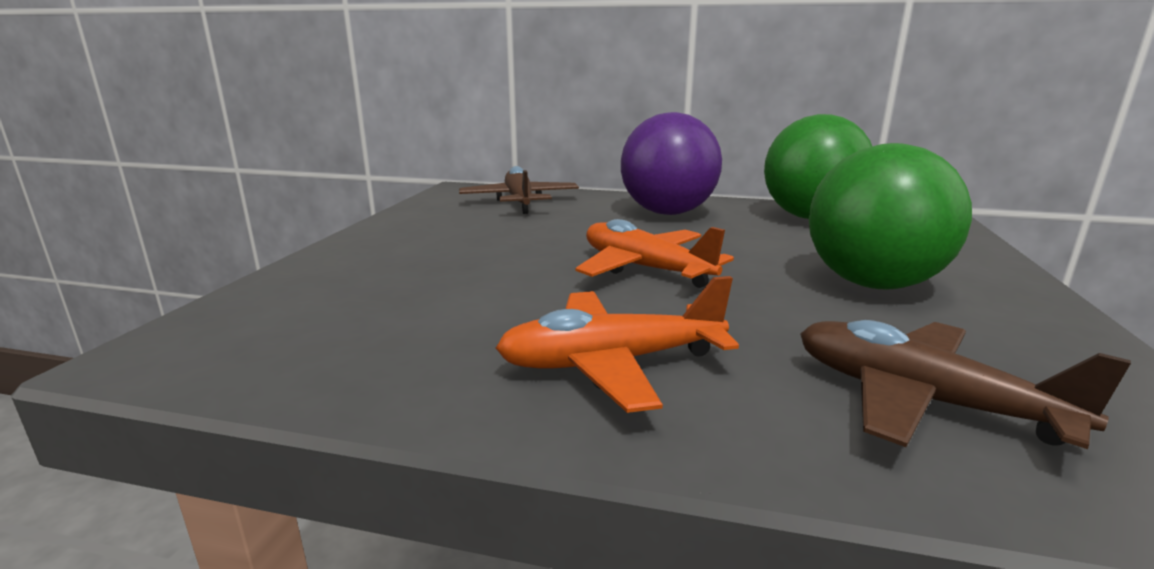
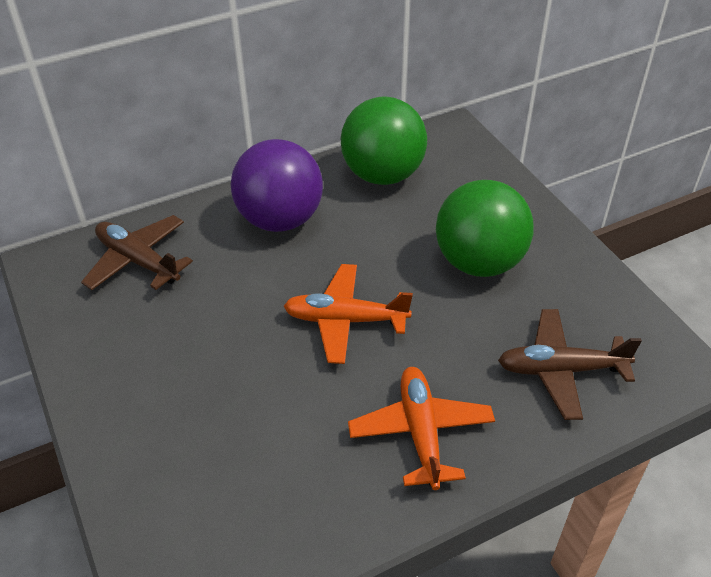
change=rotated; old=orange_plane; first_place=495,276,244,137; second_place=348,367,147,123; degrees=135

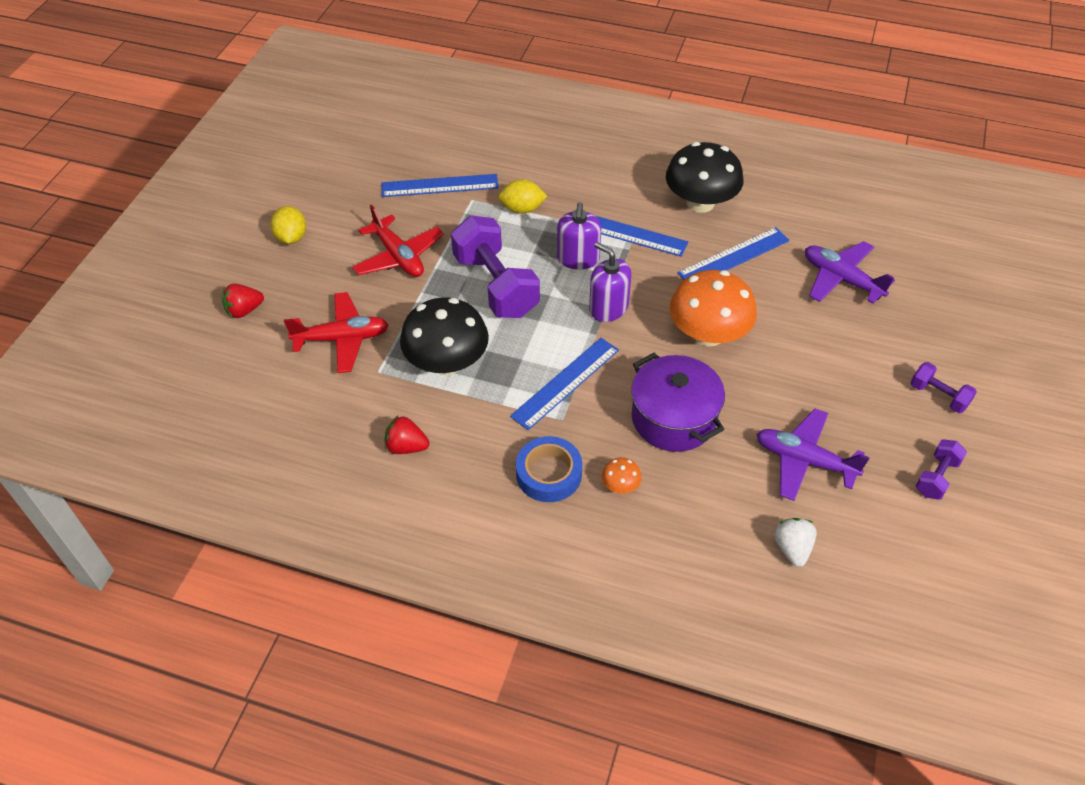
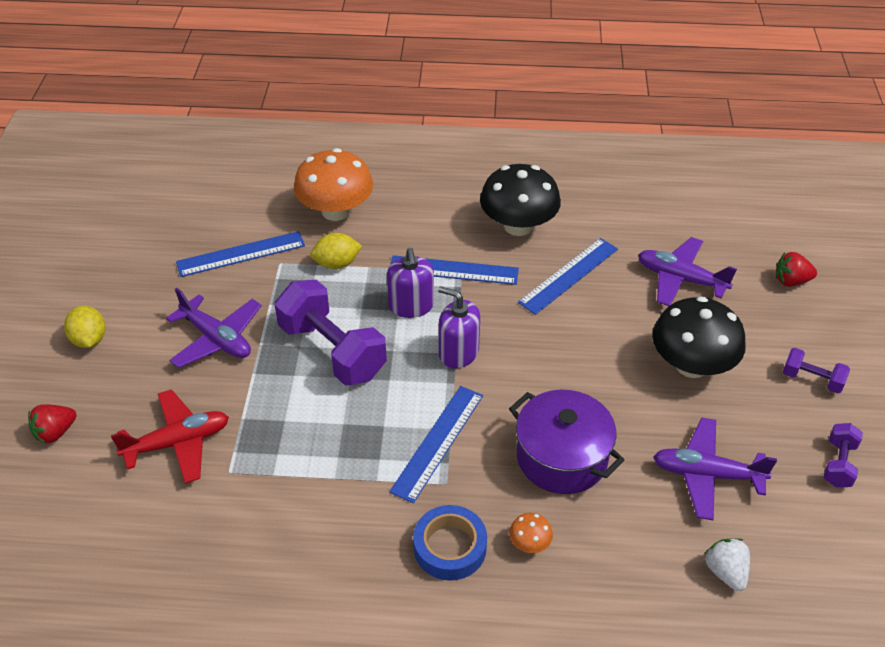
change=repainted; old=red_plane; new=purple_plane; first_place=352,204,92,73; second_place=166,288,96,80
change=shifted; old=orange_mushroom; first_place=670,270,87,76; second_place=294,148,79,73
change=shifted; old=black_mushroom; first_place=400,297,89,78; second_place=652,296,94,82
change=shifted; old=red_strawberry; first_place=385,416,45,38; second_place=776,252,41,34

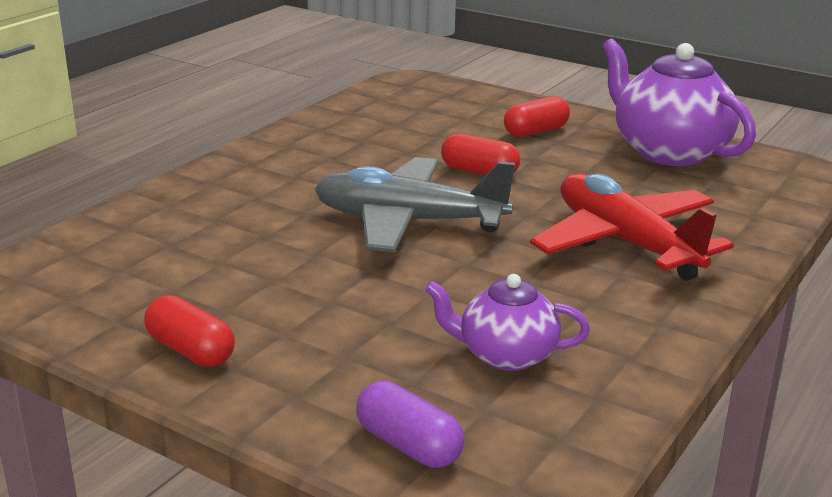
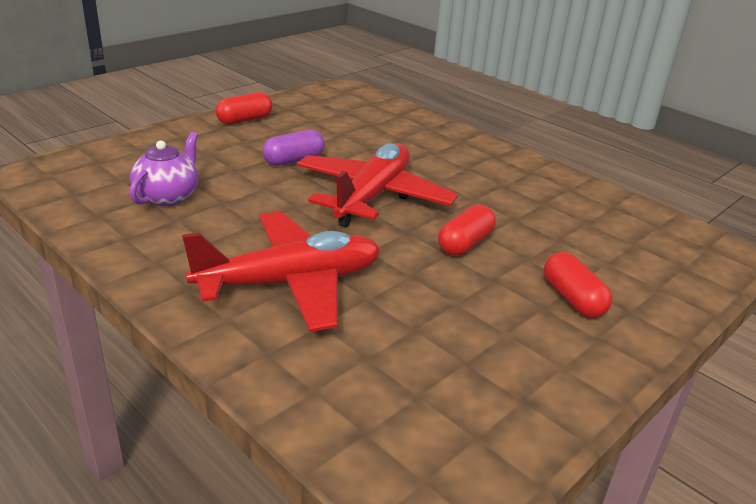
change=gone; old=purple_teapot; first_place=602,38,154,128
change=repainted; old=grey_plane; new=red_plane; first_place=315,157,200,96; second_place=297,143,161,84
change=shifted; old=purple_capsule; first_place=356,381,108,87; second_place=262,130,63,36

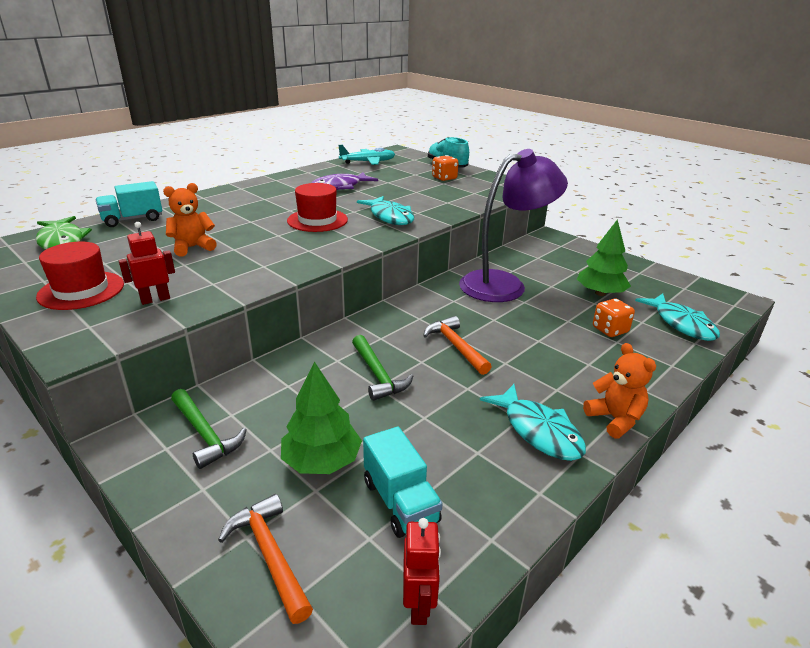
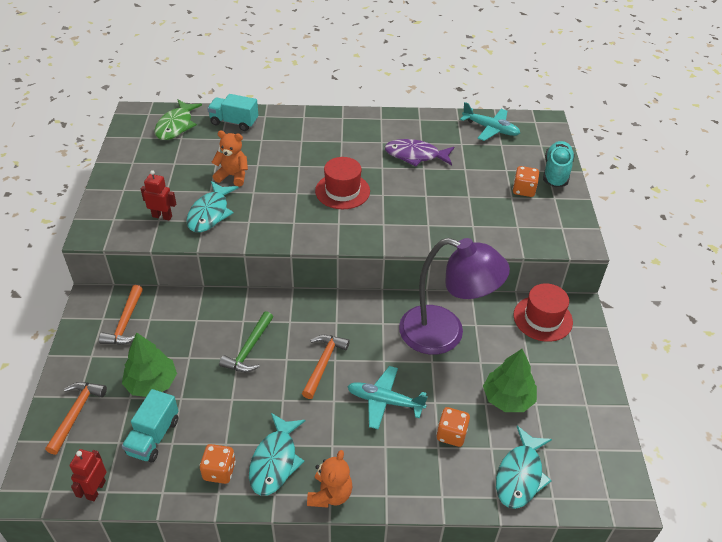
change=shifted; old=turquoise_fish; first_place=357,196,57,29; second_place=186,181,53,51
change=shifted; old=red_hat; first_place=36,242,88,68; second_place=514,283,59,59
change=repainted; old=green_hammer; new=orange_hammer; first_place=171,389,76,80; second_place=99,285,44,60
change=rotated; old=red_robot; first_place=403,518,38,107; second_place=70,449,37,52; degrees=150
change=new; new=turquoise_plane; second_place=347,366,81,63
change=new; new=orange_dice; second_place=200,444,36,40

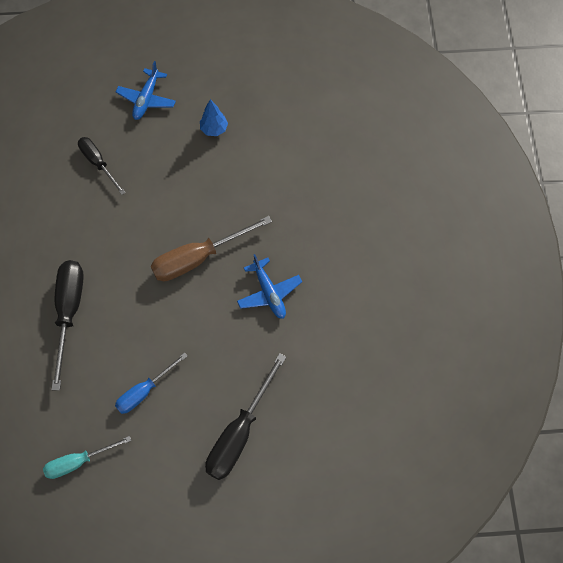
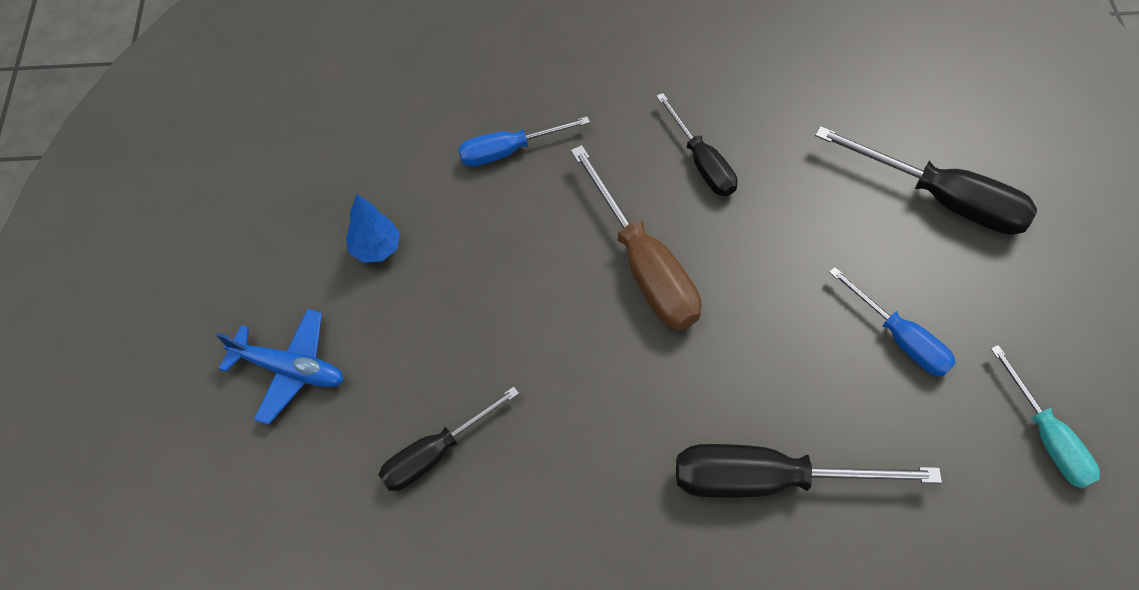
change=swapped; old=blue_plane; new=black_screwdriver; first_place=237,254,65,65; second_place=656,93,81,103
change=new; new=blue_screwdriver; second_place=458,116,132,51

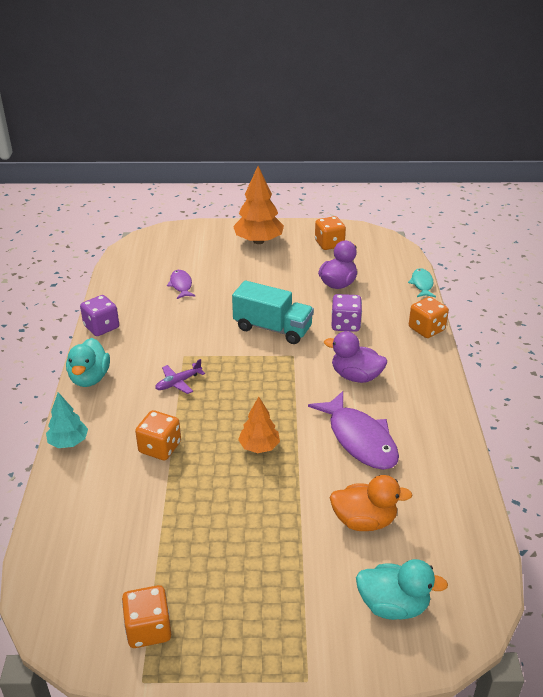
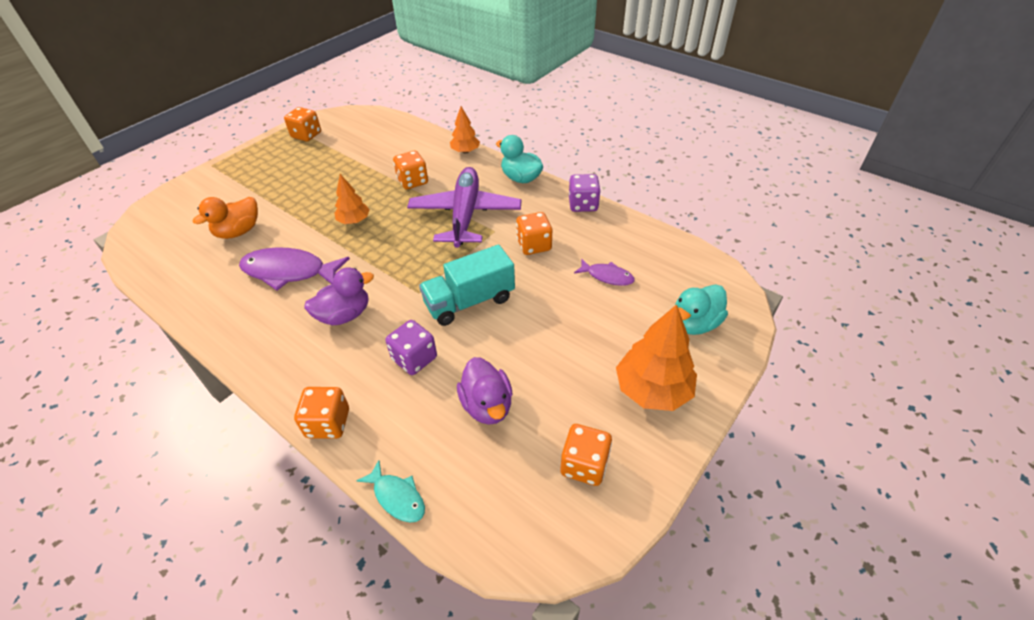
change=scaled; old=purple_plane; first_place=155,359,50,35; second_place=407,167,114,81; factor=2.46
change=repainted; old=turquoise_tree; new=orange_tree; first_place=46,392,42,56; second_place=450,106,30,48
change=shifted; old=turquoise_duck; first_place=356,559,92,61; second_place=675,284,53,51
change=new; new=orange_dice; second_place=516,212,36,43

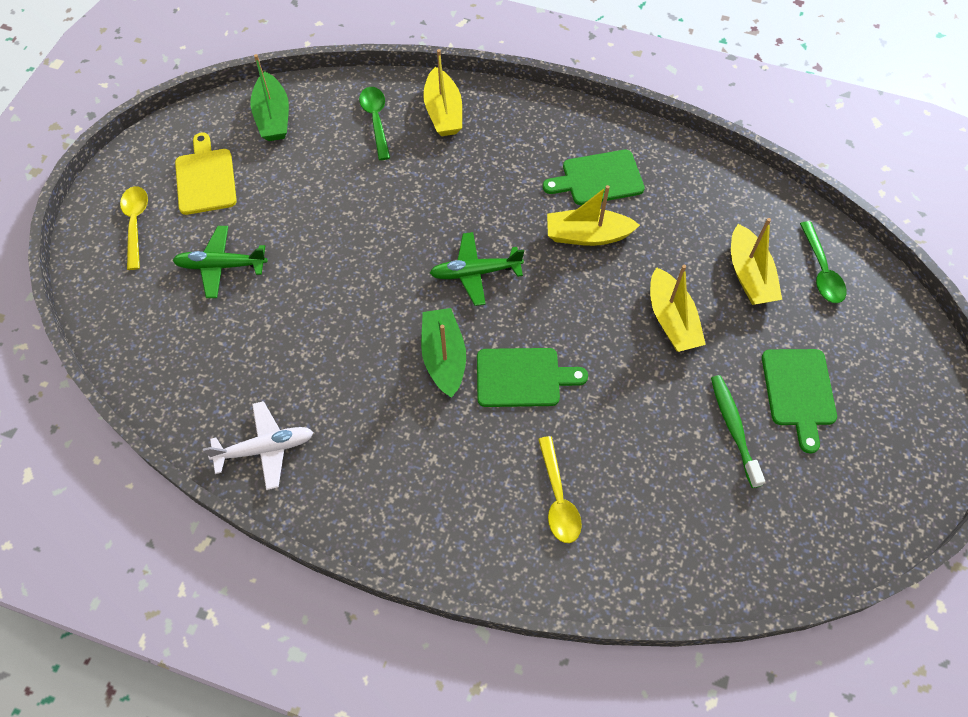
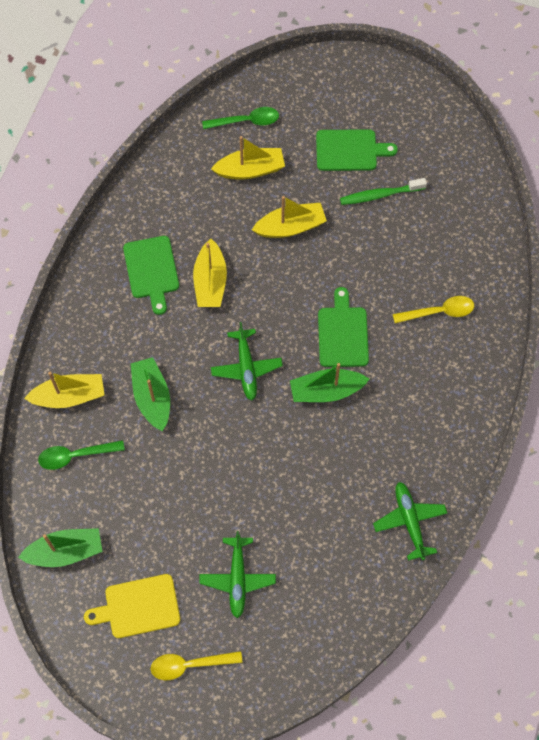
change=repainted; old=white_plane; new=green_plane; first_place=203,401,111,89; second_place=373,482,74,79
change=new; new=green_boat; second_place=131,357,39,74

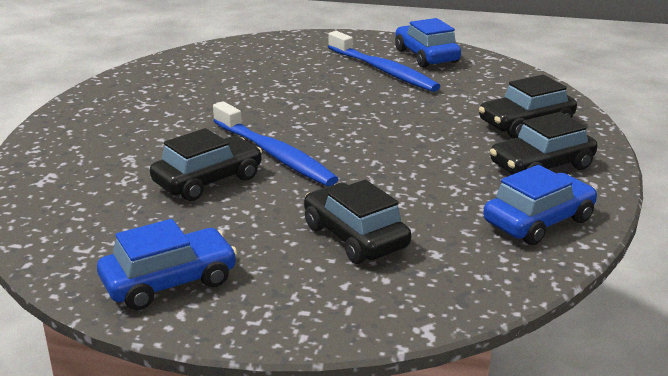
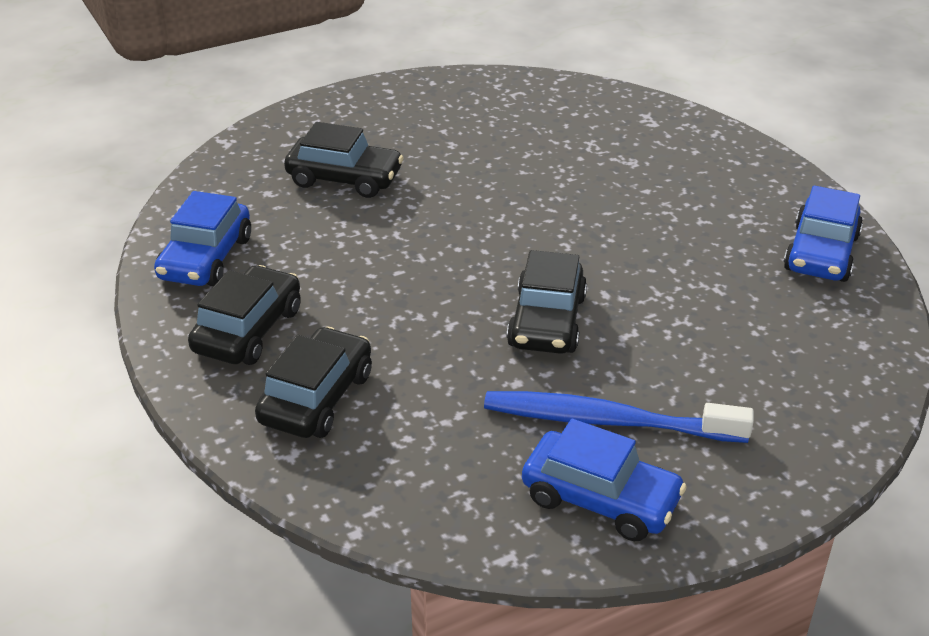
change=gone; old=blue_toothbrush; first_place=213,101,125,85
change=shifted; old=black_car; first_place=150,128,112,73; second_place=507,250,80,104
change=shifted; old=blue_car; first_place=97,219,140,91; second_place=784,185,79,97

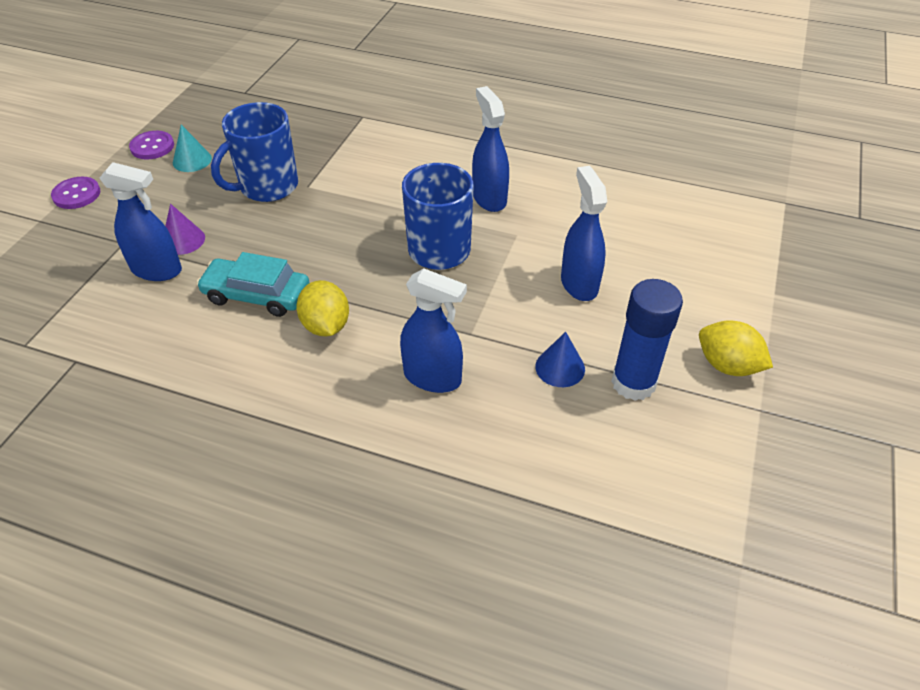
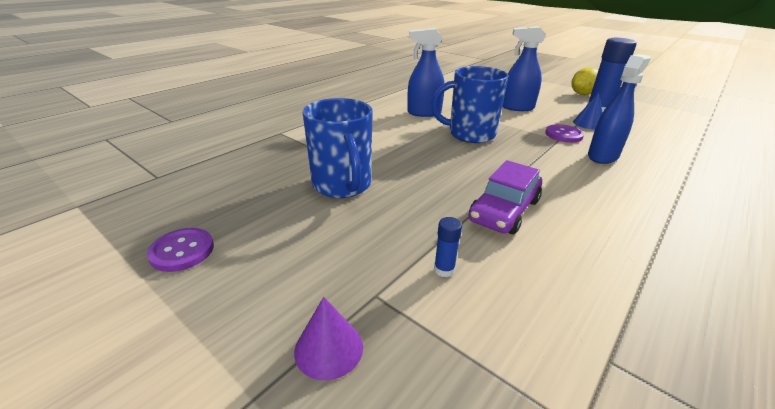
change=gone; old=turquoise_cone; first_place=173,125,39,47
change=swapped; old=blue_spray_bottle; new=blue_glue_stick; first_place=100,162,82,119; second_place=434,217,28,60
change=shifted; old=purple_button; first_place=51,177,49,32; second_place=545,124,39,19
change=shifted; old=purple_cone; first_place=165,204,40,51; second_place=294,297,69,83
change=repainted; old=turquoise_car; new=purple_car; first_place=196,252,114,65; second_place=469,160,73,74
change=gone; old=yellow_lemon; first_place=296,280,53,56

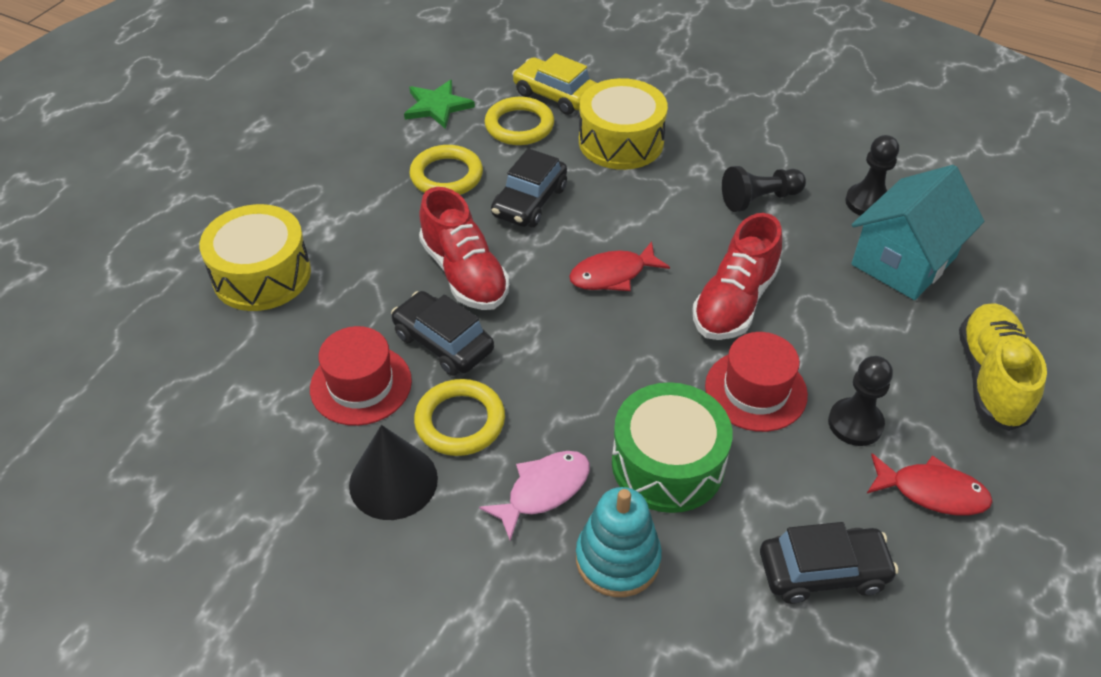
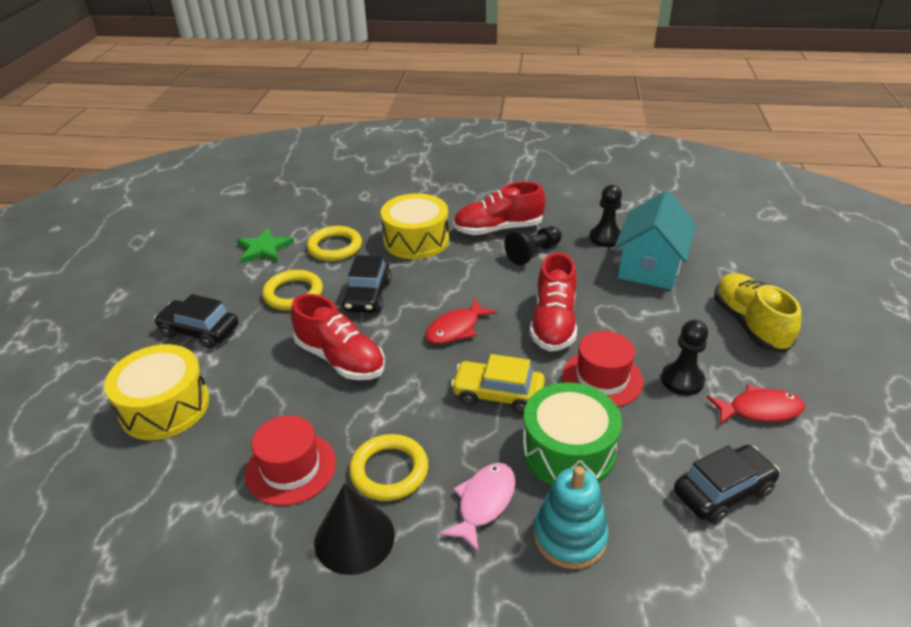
change=shifted; old=yellow_car; first_place=512,53,84,62; second_place=451,354,94,60
change=shifted; old=black_car; first_place=391,291,103,85; second_place=154,294,85,55
change=new; new=red_shoe; second_place=453,182,92,53

